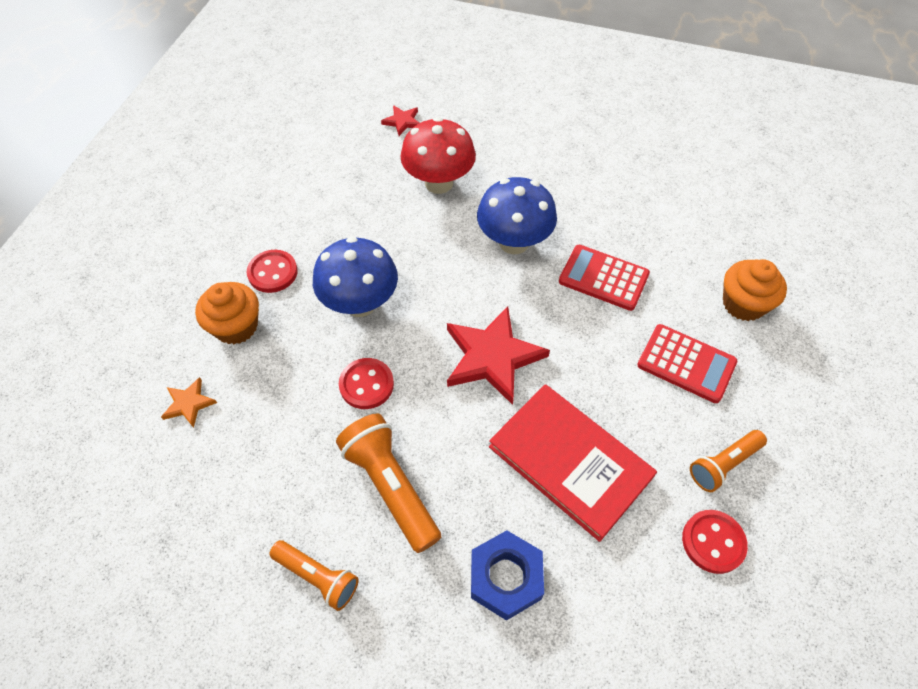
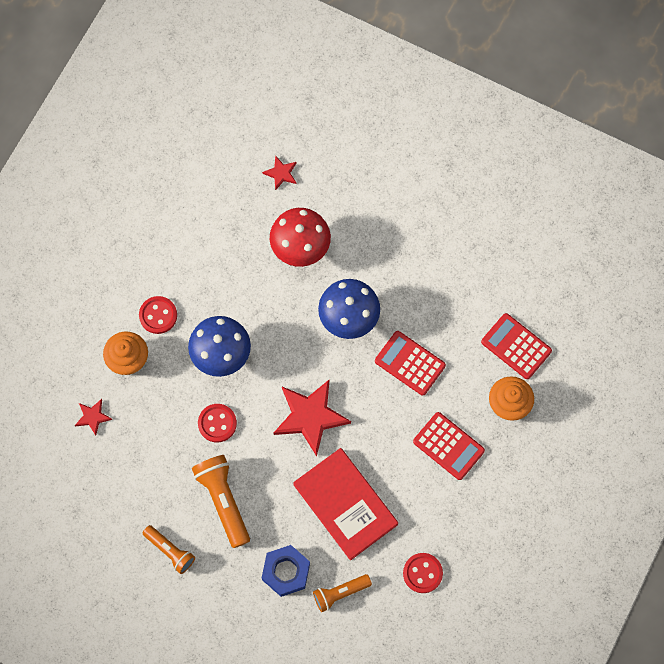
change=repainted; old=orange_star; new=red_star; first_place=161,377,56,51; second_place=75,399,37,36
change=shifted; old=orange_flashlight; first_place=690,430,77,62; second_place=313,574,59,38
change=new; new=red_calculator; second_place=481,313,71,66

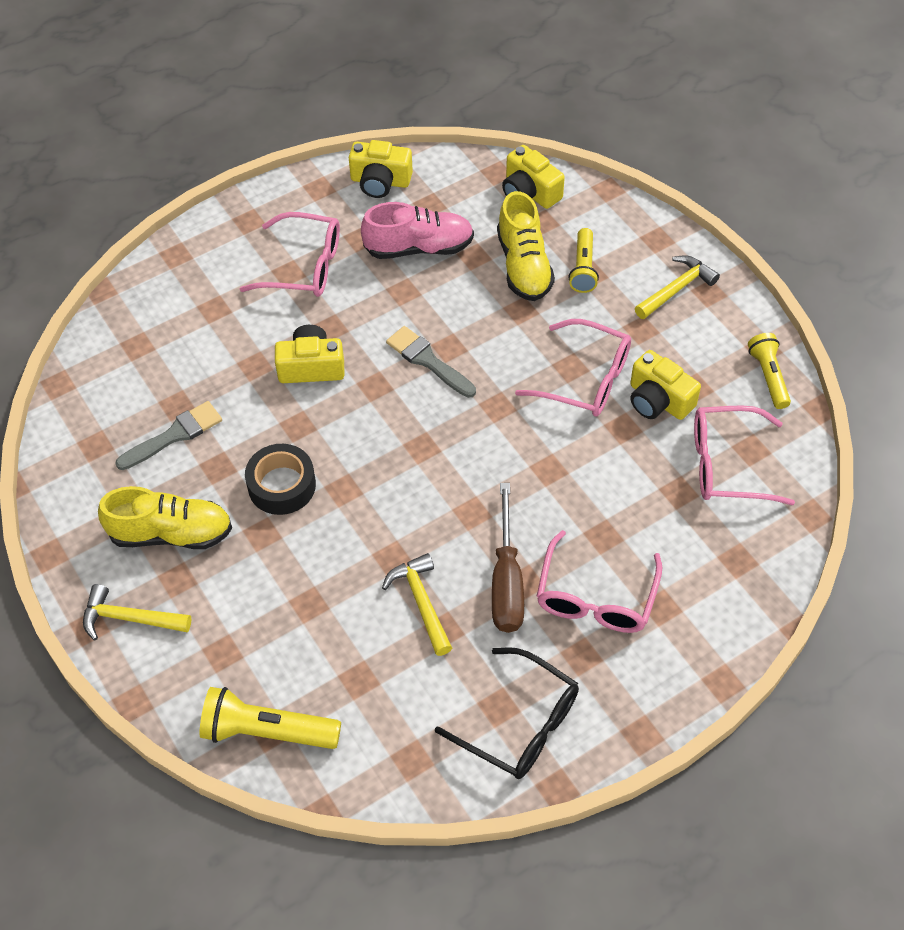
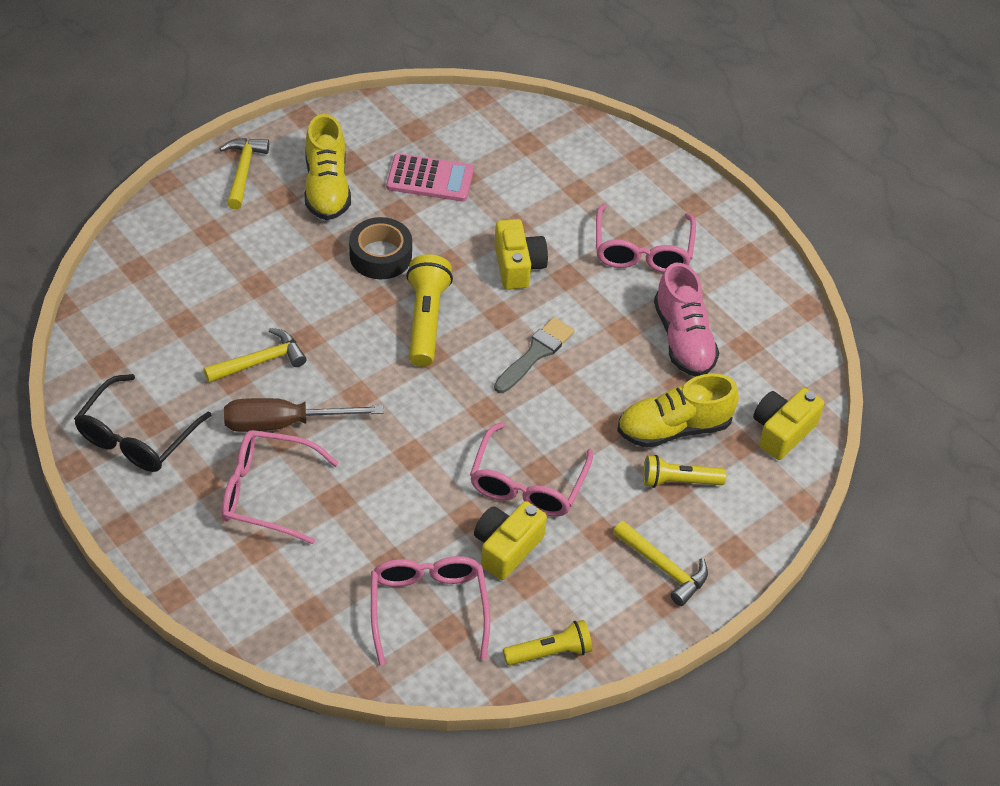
change=gone; old=yellow_camera; first_place=349,140,64,58
change=swapped; old=grey_brush; new=pink_calculator; first_place=115,401,107,69; second_place=386,153,88,49
change=shifted; old=yellow_flashlight; first_place=200,687,141,62; second_place=406,254,47,113

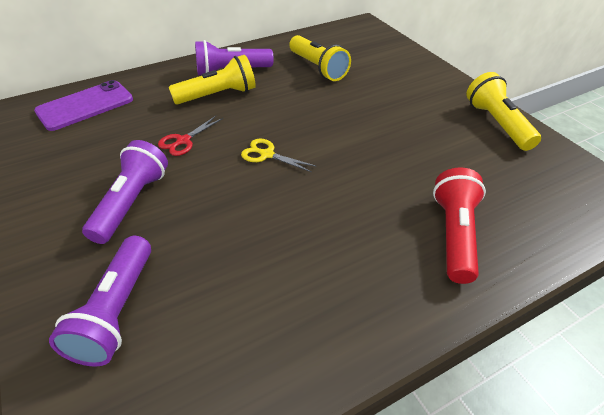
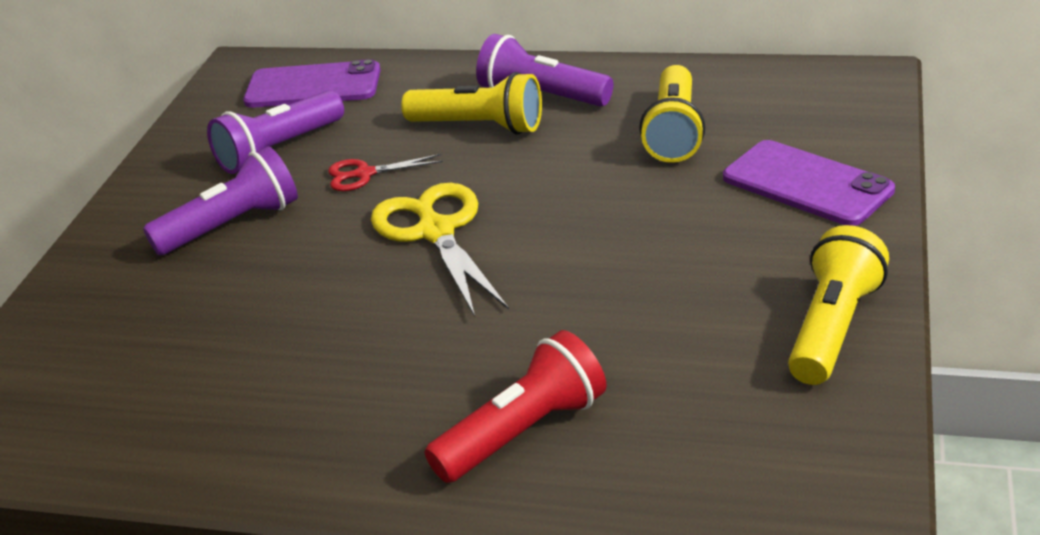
change=scaled; old=yellow_scissors; first_place=241,139,76,33; second_place=371,183,138,134; factor=1.86
change=shifted; old=purple_flashlight; first_place=49,236,102,131; second_place=207,90,137,84
change=new; new=purple_phone; second_place=723,140,172,86

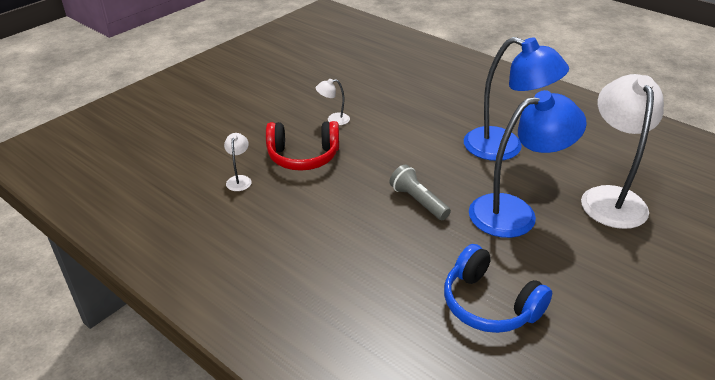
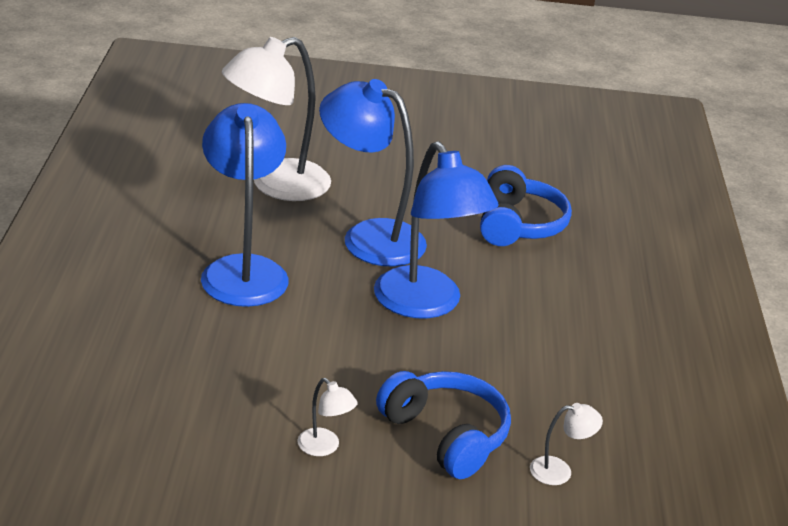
change=repainted; old=red_headphones; new=blue_headphones; first_place=266,121,73,50; second_place=376,371,135,108
change=rotated; old=white_lamp; first_place=224,133,27,58; second_place=530,403,73,82; degrees=-150
change=swapped; old=grey_flashlight; new=blue_lamp; first_place=389,165,62,55; second_place=374,141,124,178

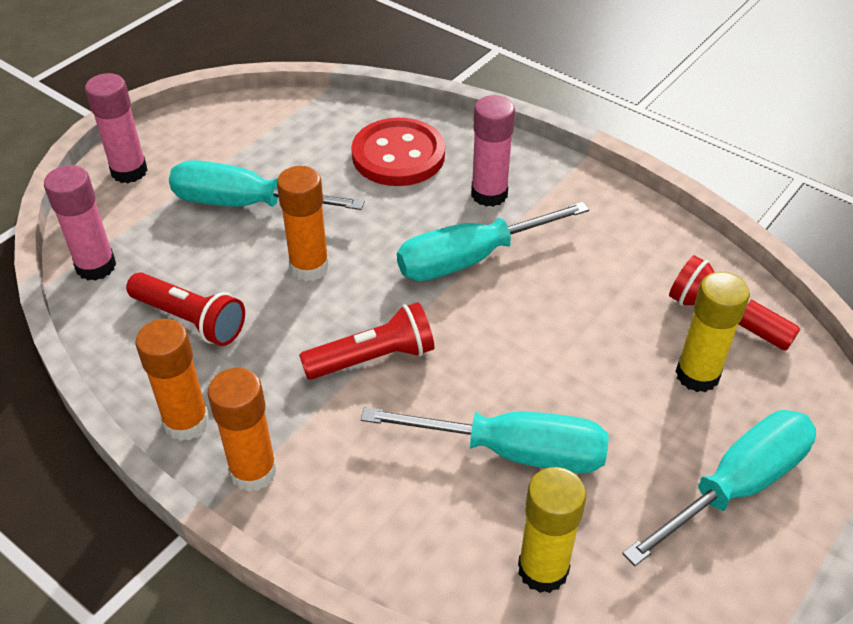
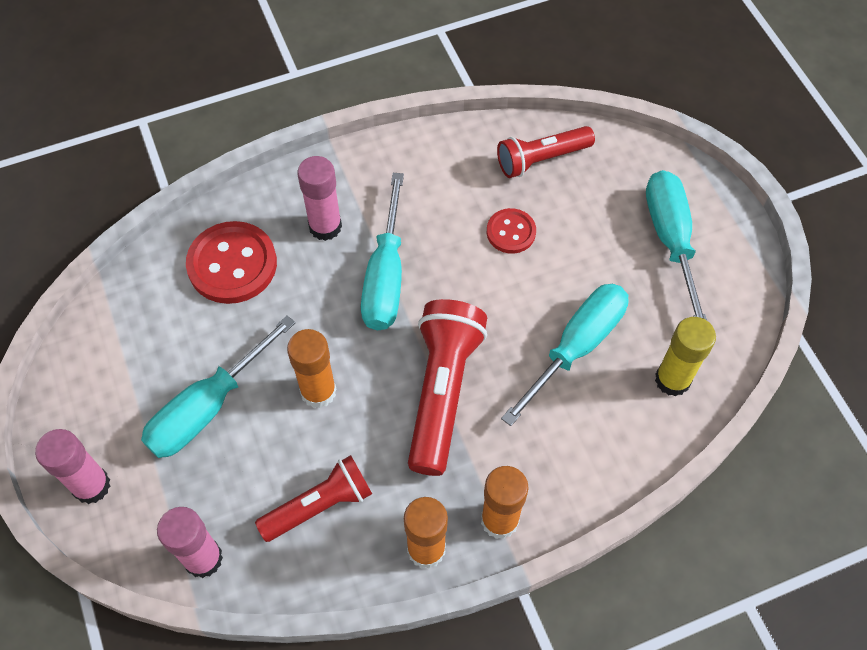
change=gone; old=yellow_glue_stick; first_place=675,272,75,120
change=scaled; old=red_flashlight; first_place=299,302,135,78; second_place=408,299,79,177; factor=1.54
change=new; new=red_button; second_place=487,208,49,46

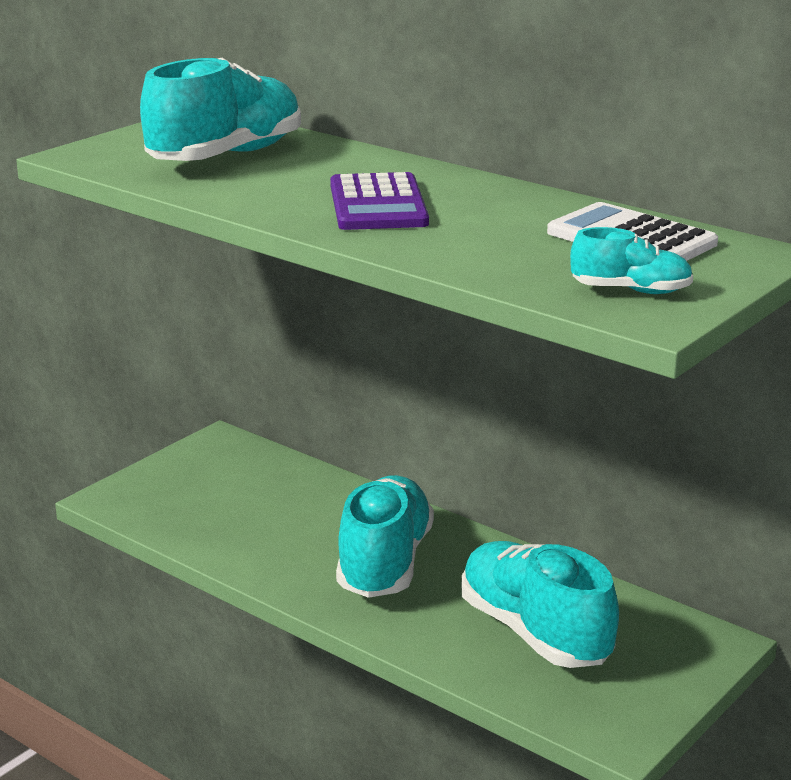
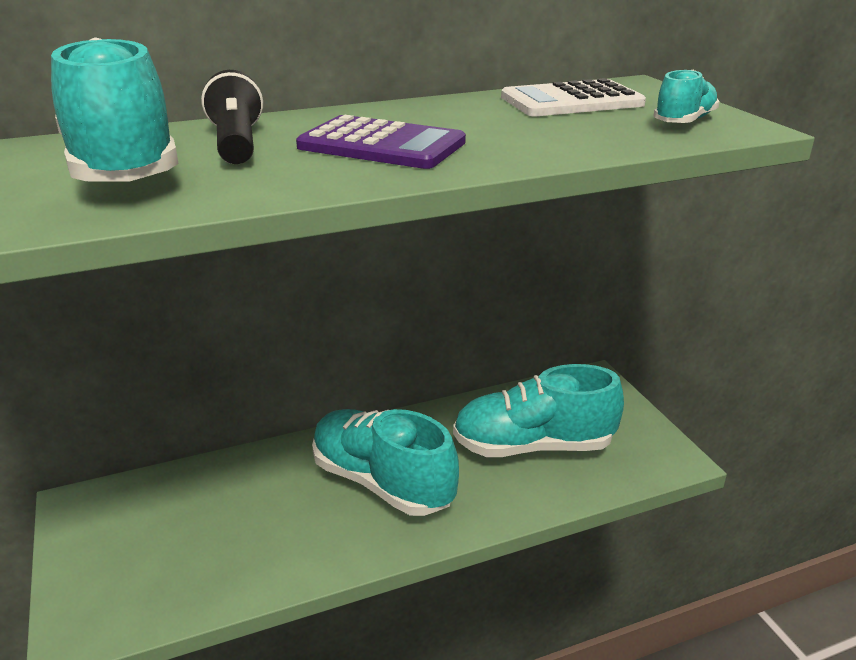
change=new; new=black_flashlight; second_place=201,70,62,94

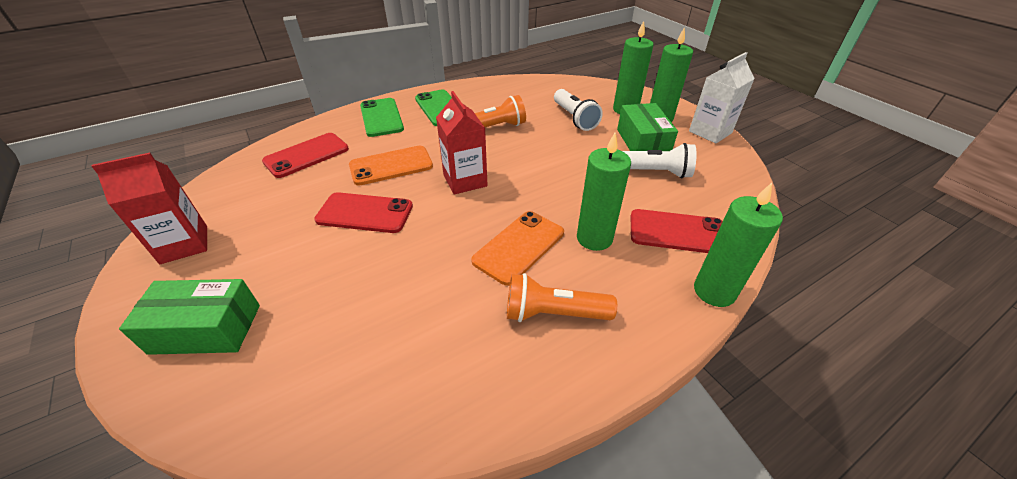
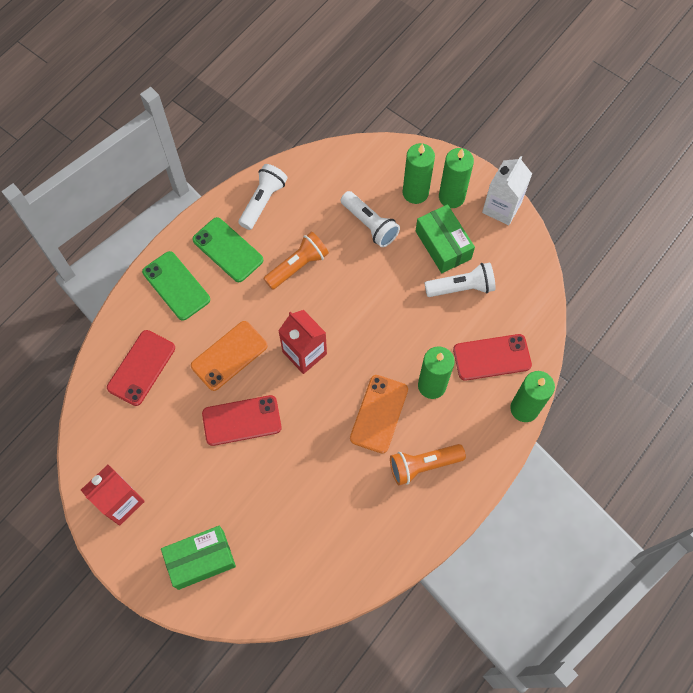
change=new; new=white_flashlight; second_place=238,164,50,66

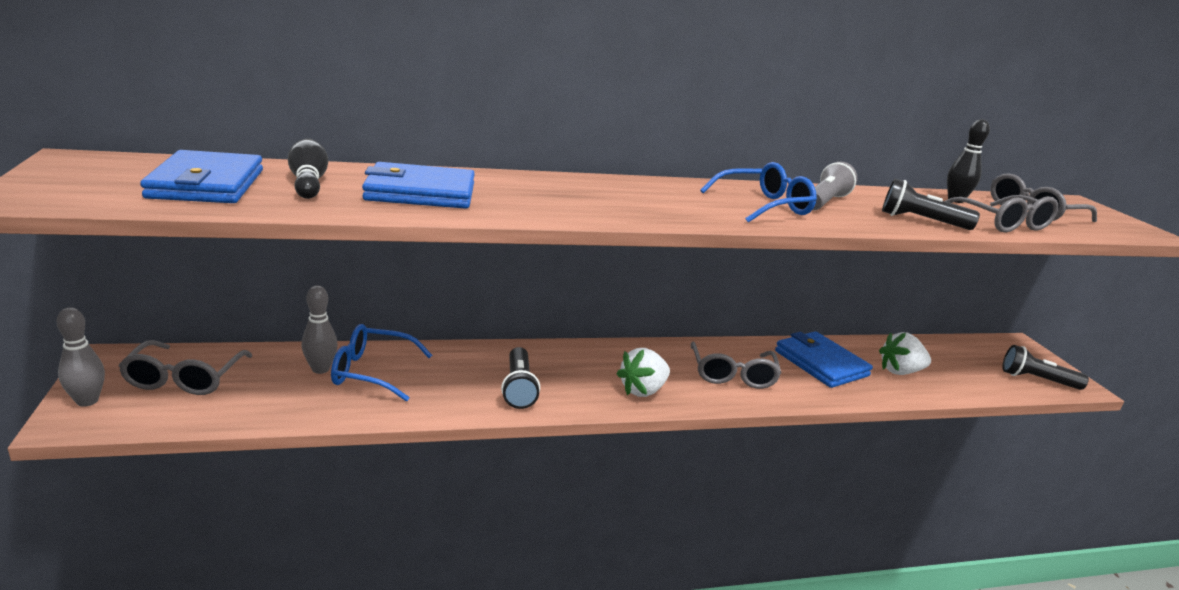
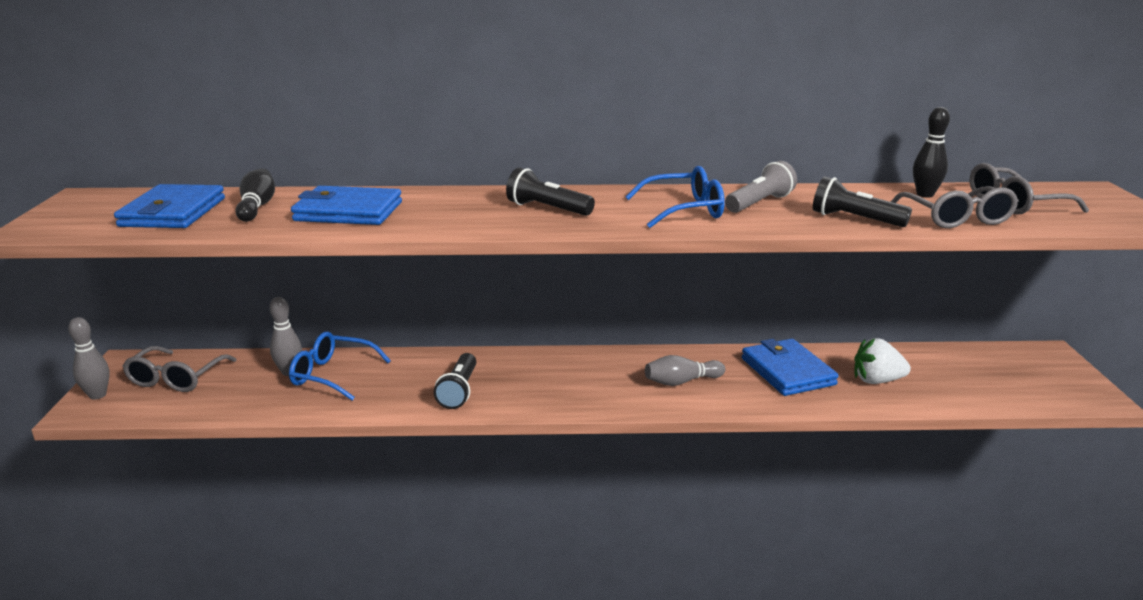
change=swapped; old=grey_glasses; new=grey_bowling_pin; first_place=691,342,90,47; second_place=645,355,80,31
change=shifted; old=black_flashlight; first_place=1002,345,87,45; second_place=506,168,89,48
change=gone; old=white_strawberry; first_place=616,348,54,49

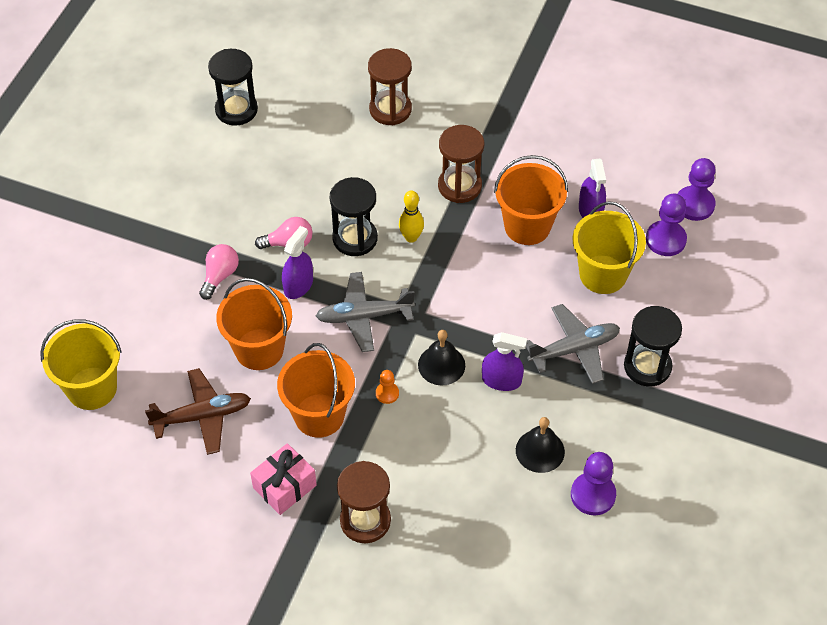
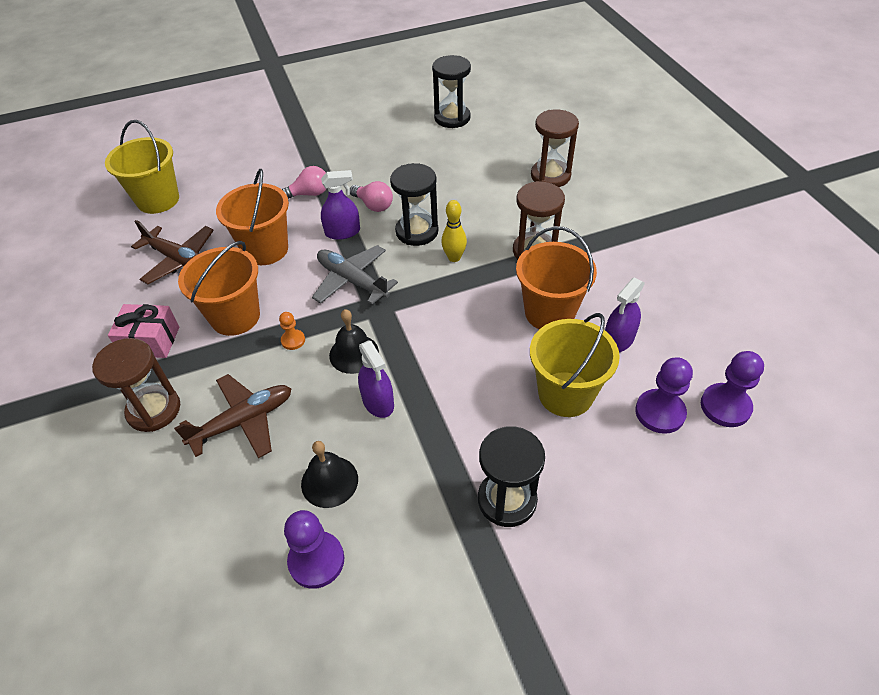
change=gone; old=grey_plane; first_place=526,304,94,80
change=new; new=brown_plane; second_place=174,374,118,84

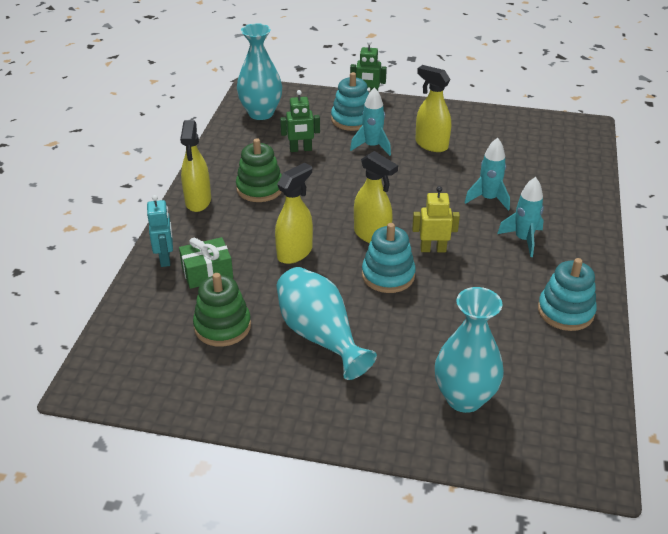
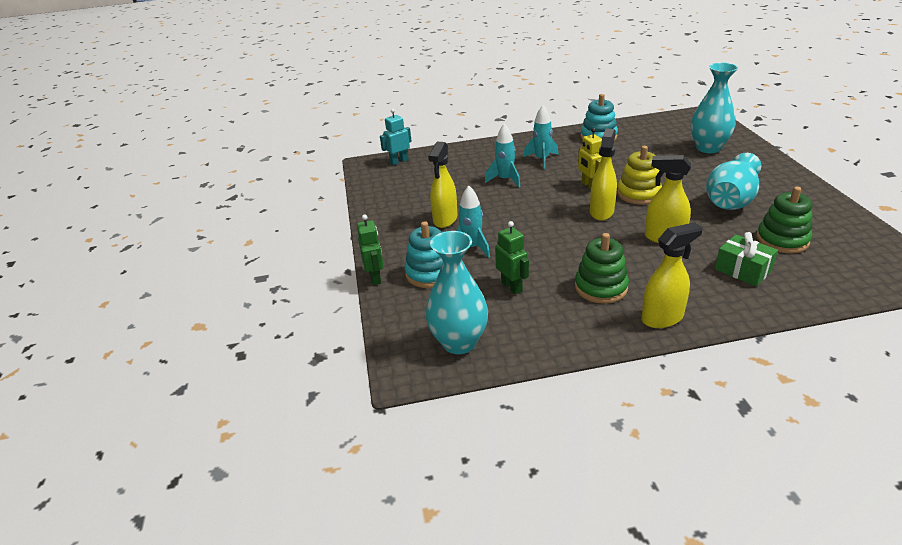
change=shifted; old=turquoise_robot; first_place=147,195,26,72; second_place=380,109,32,56
change=repainted; old=turquoise_stacking_toy; new=yellow_stacking_toy; first_place=362,223,54,70; second_place=617,146,45,59

